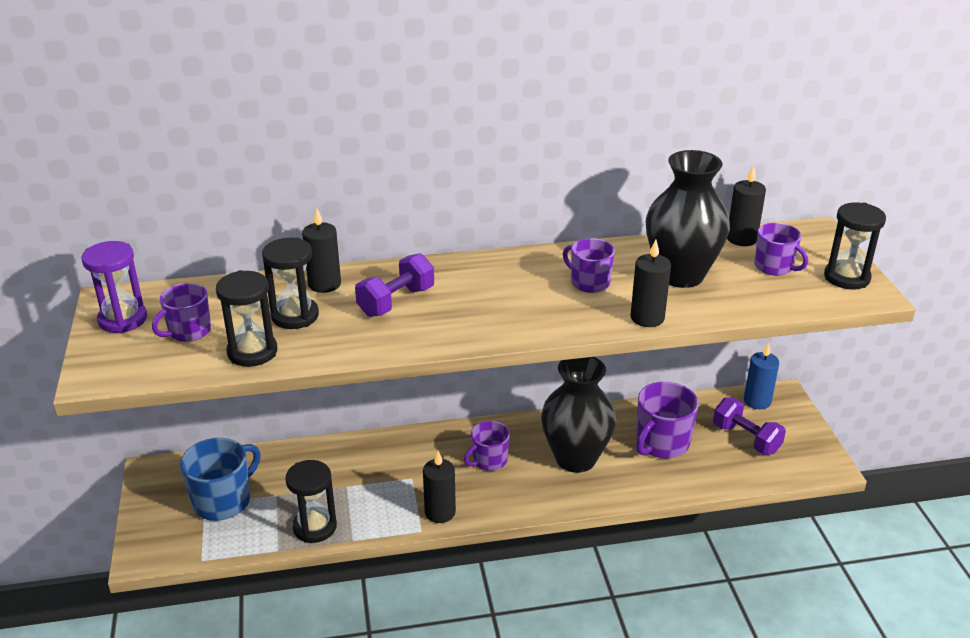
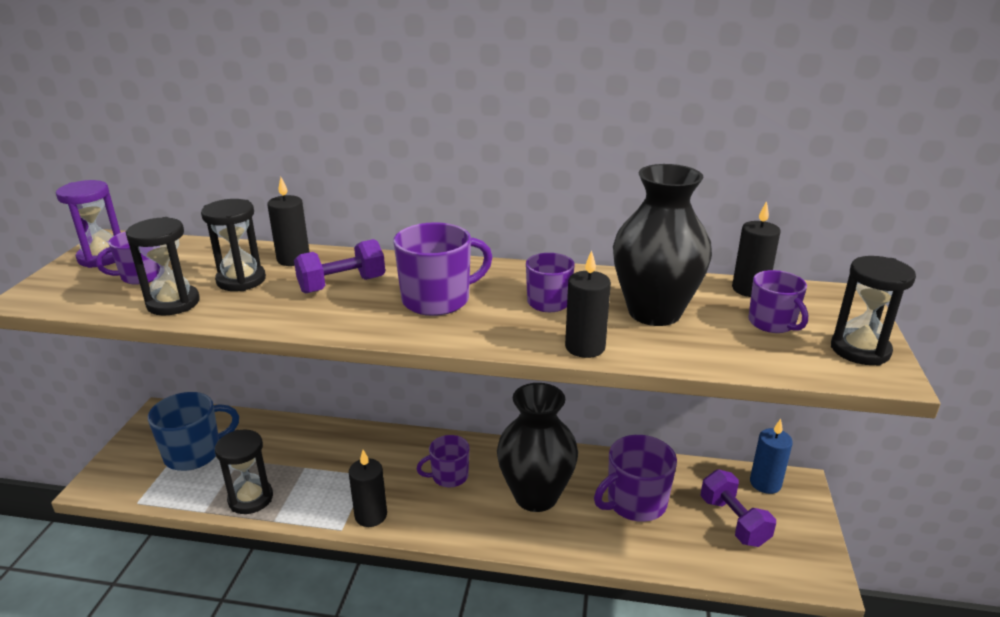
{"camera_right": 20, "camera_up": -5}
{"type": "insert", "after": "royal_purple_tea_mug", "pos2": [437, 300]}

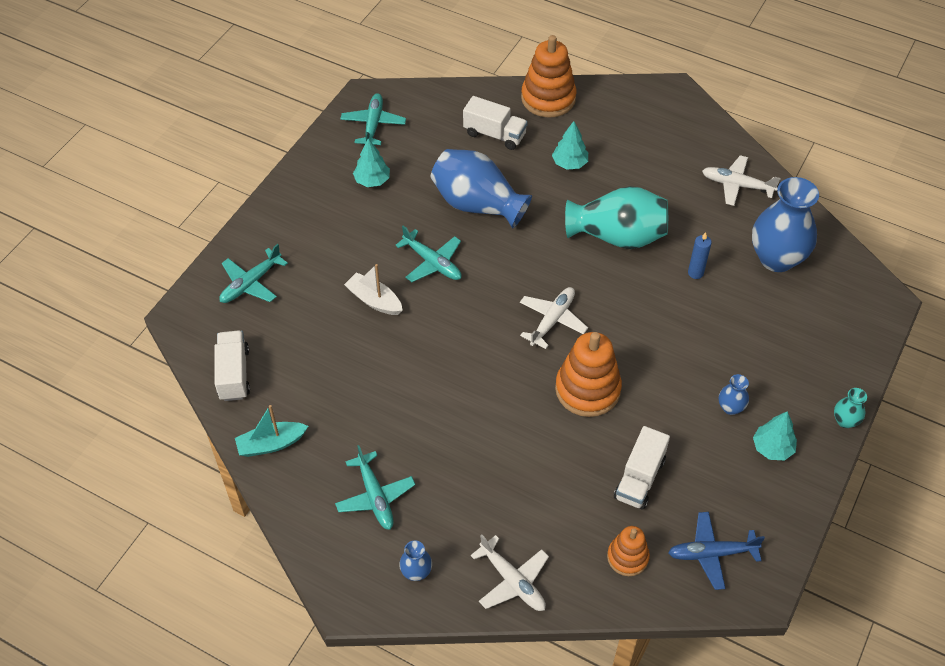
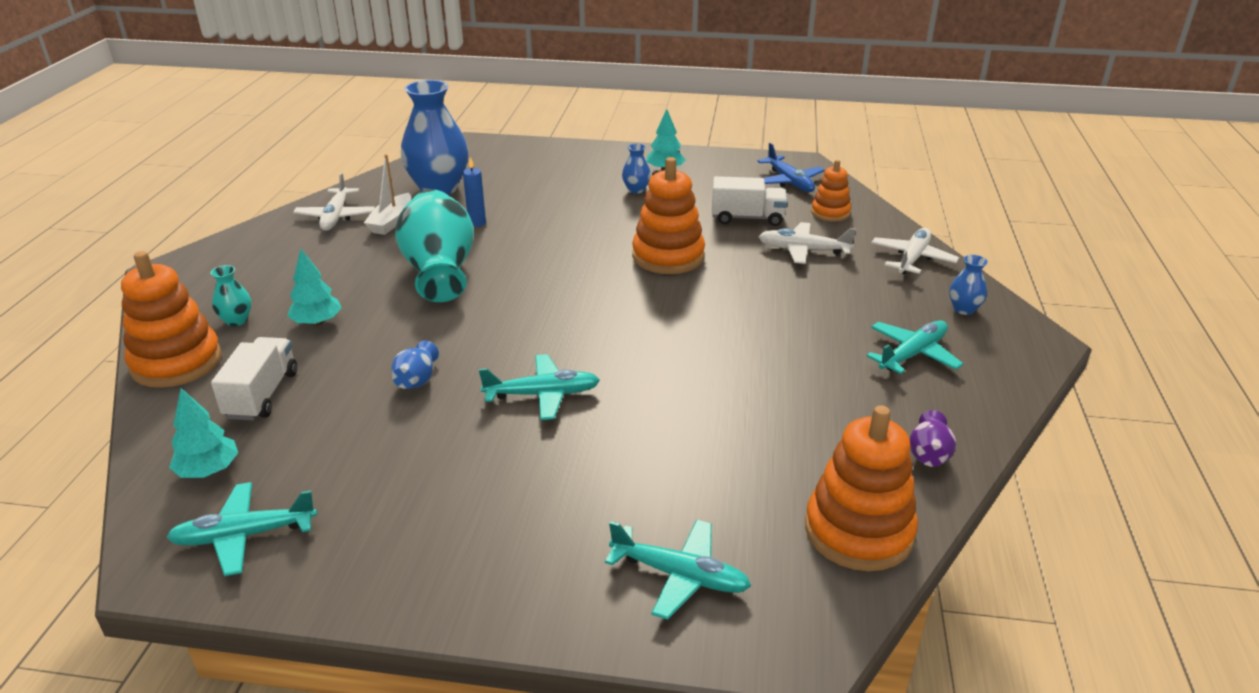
{"camera_right": -110, "camera_up": -20}
{"type": "move", "before": "pure_white_sailboat", "pos1": [374, 300], "pos2": [391, 222]}
{"type": "move", "before": "aqua_tree", "pos1": [372, 180], "pos2": [208, 471]}
{"type": "move", "before": "pure_white_toy_plane", "pos1": [552, 320], "pos2": [803, 250]}
{"type": "move", "before": "aqua_tall_vase", "pos1": [845, 421], "pos2": [236, 320]}
{"type": "replace", "before": "pure_white_truck", "after": "orange-coloured_ring_stacker", "pos1": [234, 374], "pos2": [858, 531]}
{"type": "replace", "before": "aqua_sailboat", "after": "royal_purple_tall_vase", "pos1": [271, 444], "pos2": [928, 455]}
{"type": "rotate", "before": "aqua_toy_plane", "pos1": [432, 262], "pos2": [542, 395], "turn": 60}
{"type": "resize", "before": "cobalt_tall_vase", "pos1": [477, 204], "pos2": [417, 380], "scale": 0.44}

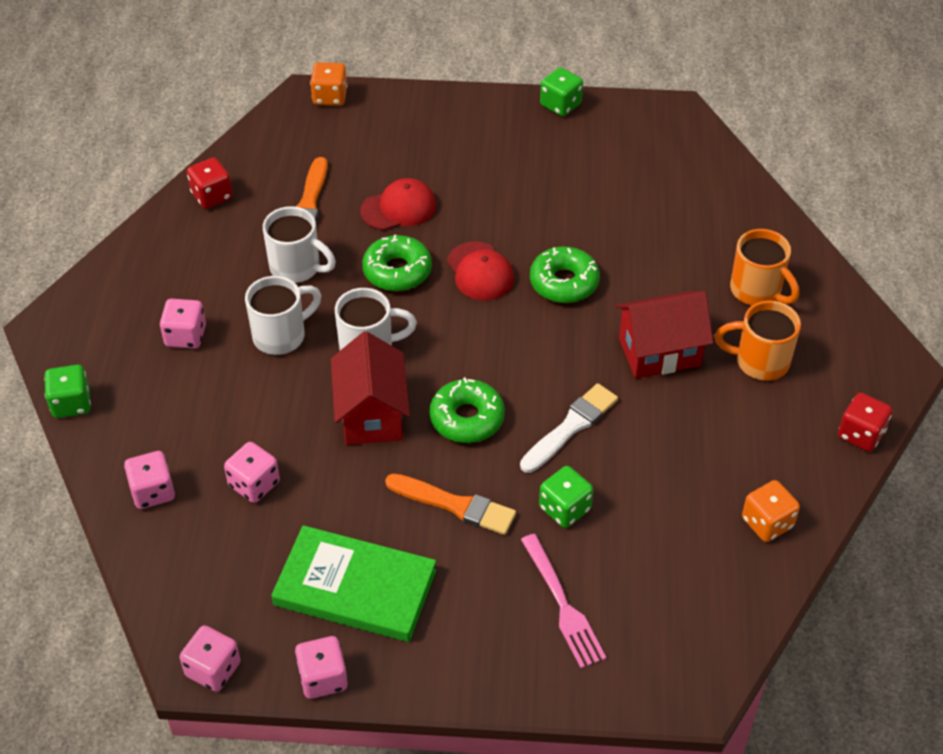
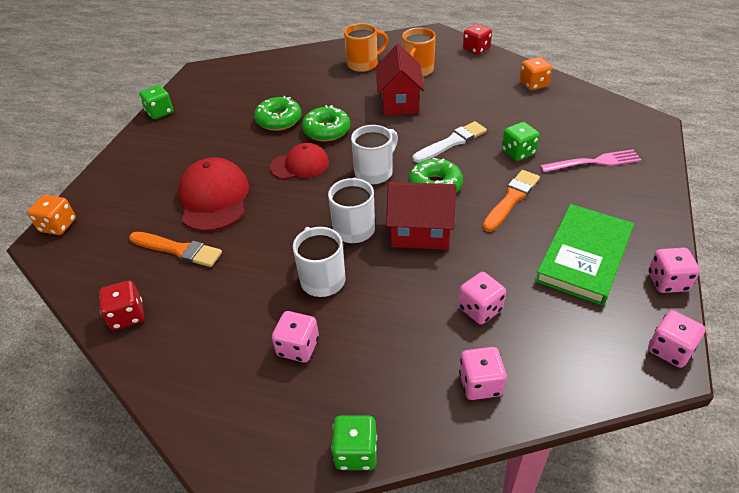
{"camera_right": -75, "camera_up": -5}
{"type": "move", "before": "pure_white_tea_mug", "pos1": [297, 268], "pos2": [375, 172]}
{"type": "move", "before": "green_doughnut", "pos1": [397, 271], "pos2": [279, 120]}
{"type": "rotate", "before": "pure_white_paint_brush", "pos1": [570, 427], "pos2": [452, 142], "turn": 90}
{"type": "resize", "before": "crimson_peaked_cap", "pos1": [399, 208], "pos2": [214, 198], "scale": 1.53}

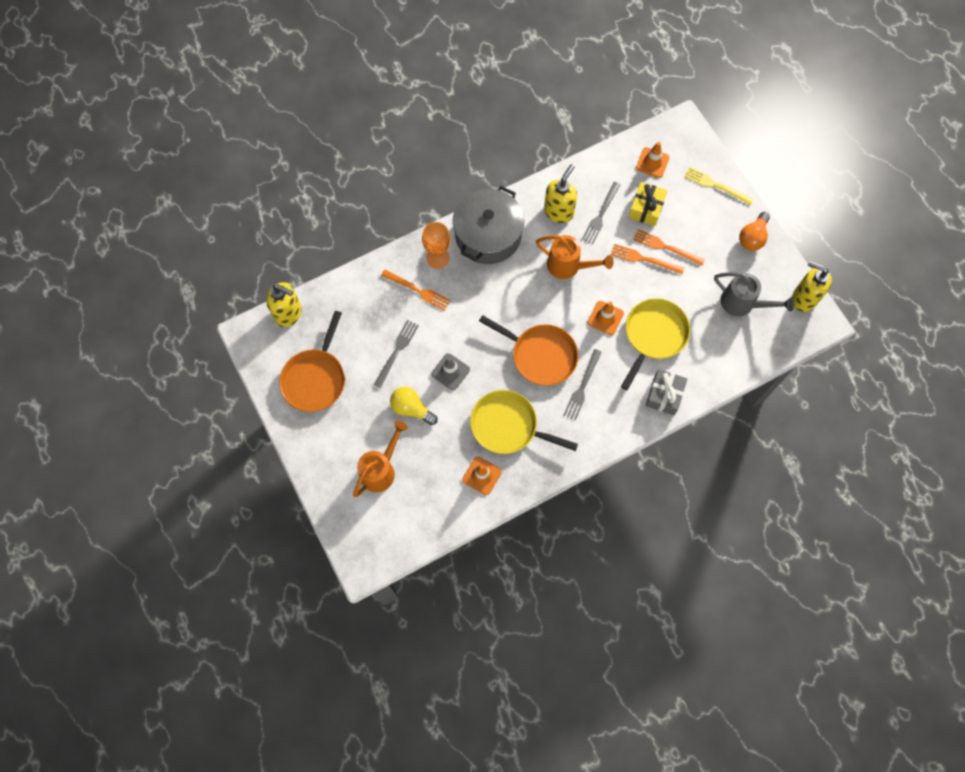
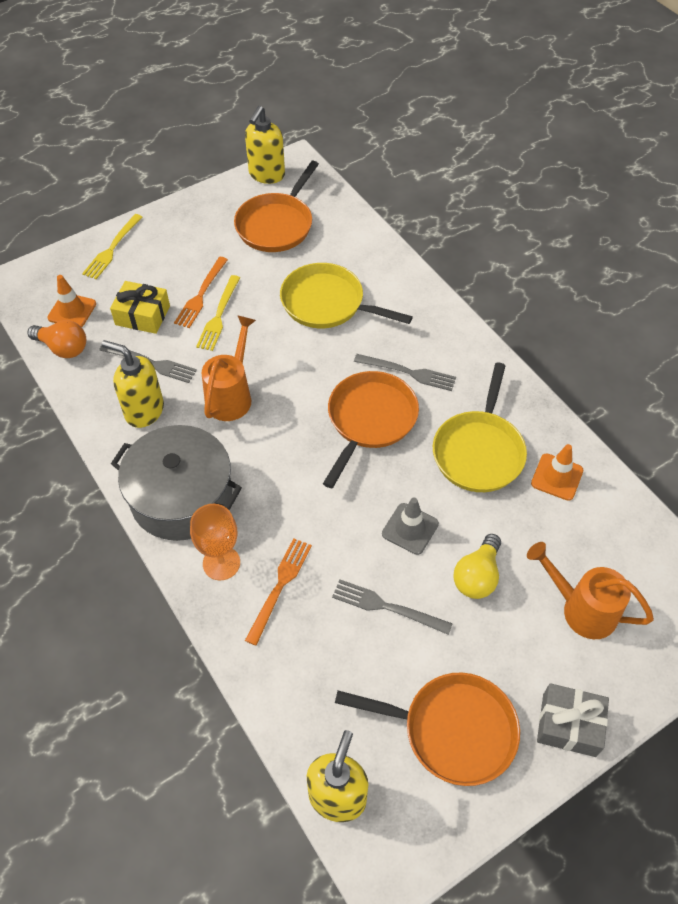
{"camera_right": -95, "camera_up": -15}
{"type": "delete", "before": "orange-coloured_road_cone", "pos1": [605, 318]}
{"type": "move", "before": "grey_wrapped_gift", "pos1": [664, 395], "pos2": [569, 725]}
{"type": "move", "before": "orange-coloured_light_bulb", "pos1": [752, 237], "pos2": [63, 348]}
{"type": "replace", "before": "grey_sprinkling_can", "after": "orange-coloured_frying_pan", "pos1": [742, 303], "pos2": [276, 225]}
{"type": "recolor", "before": "orange-coloured_dinner_fork", "after": "golden_dinner_fork", "pos1": [644, 259], "pos2": [219, 316]}

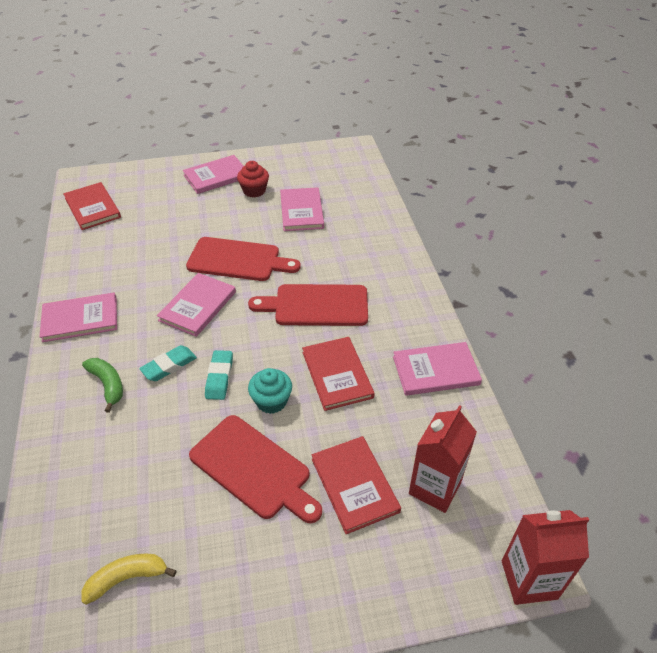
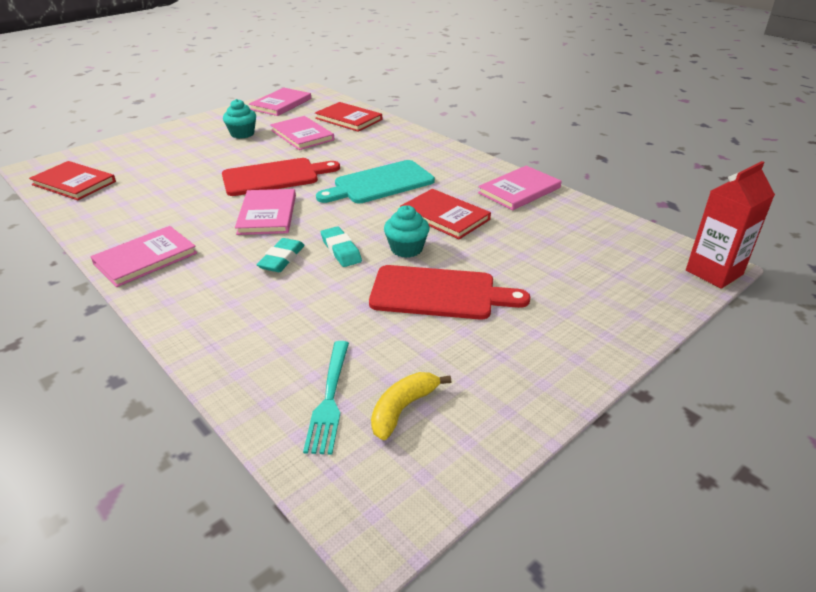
{"camera_right": -30, "camera_up": -10}
{"type": "delete", "before": "green_toy_banana", "pos1": [108, 385]}
{"type": "delete", "before": "crimson_carton", "pos1": [435, 488]}
{"type": "insert", "after": "aqua_dinner_fork", "pos2": [329, 399]}
{"type": "move", "before": "rose-pink_hardcover", "pos1": [216, 176], "pos2": [281, 104]}
{"type": "move", "before": "crimson_hardcover", "pos1": [354, 485], "pos2": [348, 119]}
{"type": "recolor", "before": "crimson_cupcake", "after": "aqua_cupcake", "pos1": [254, 191], "pos2": [242, 134]}
{"type": "recolor", "before": "crimson_cutting_board", "after": "aqua_cutting_board", "pos1": [316, 305], "pos2": [380, 183]}

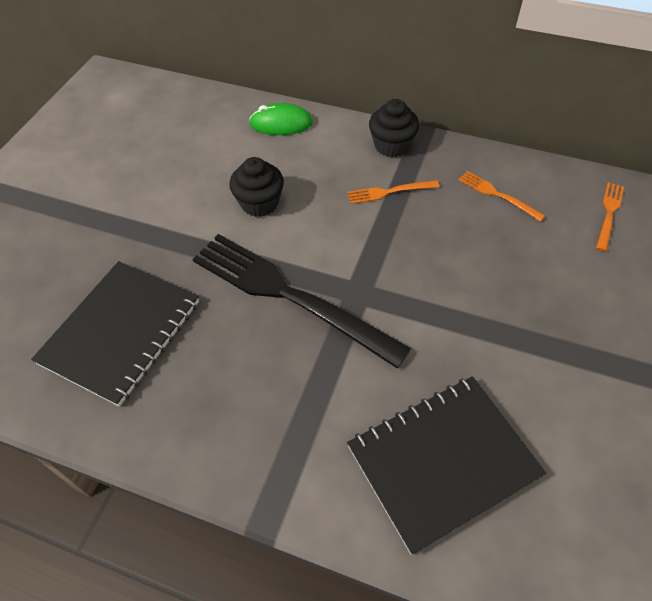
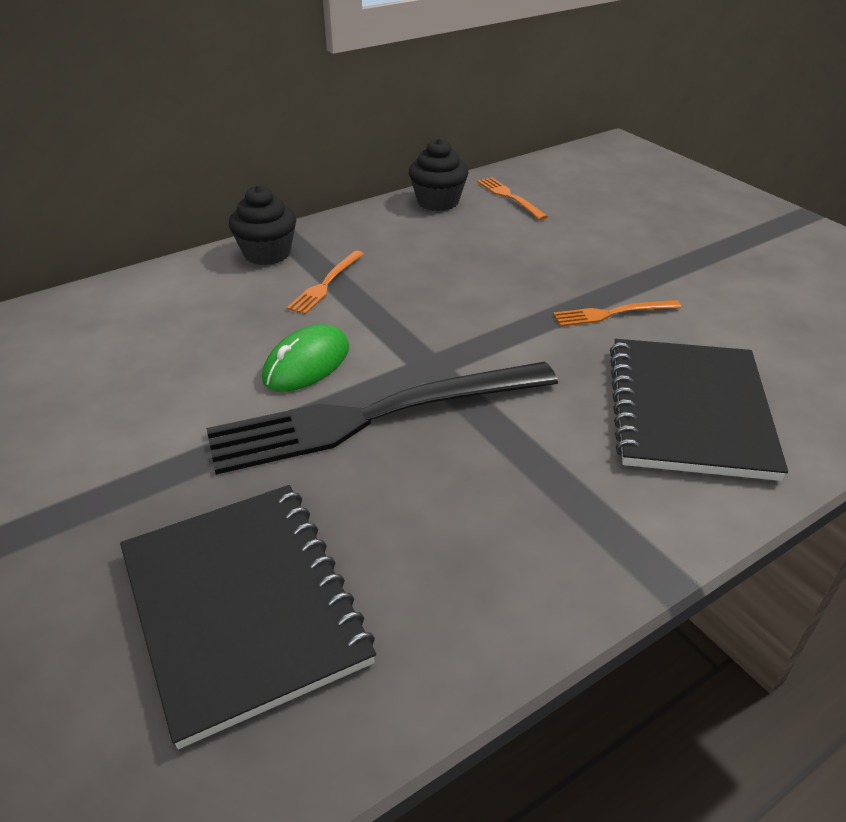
{"camera_right": -55, "camera_up": -15}
{"type": "move", "before": "ebony_cupcake", "pos1": [259, 203], "pos2": [438, 202]}
{"type": "move", "before": "green_computer_mouse", "pos1": [281, 123], "pos2": [307, 363]}
{"type": "move", "before": "orange-coloured_dinner_fork", "pos1": [497, 195], "pos2": [612, 313]}

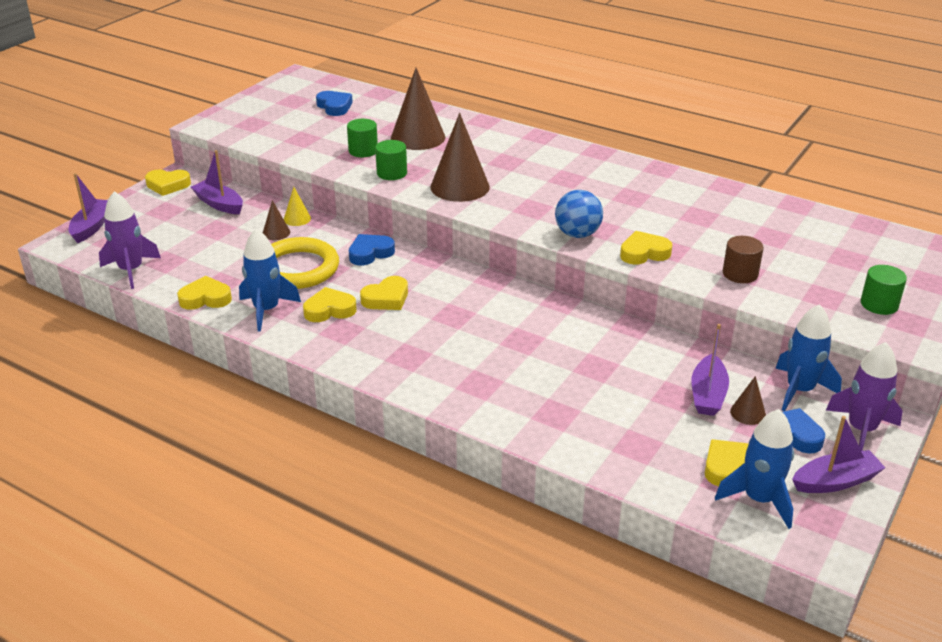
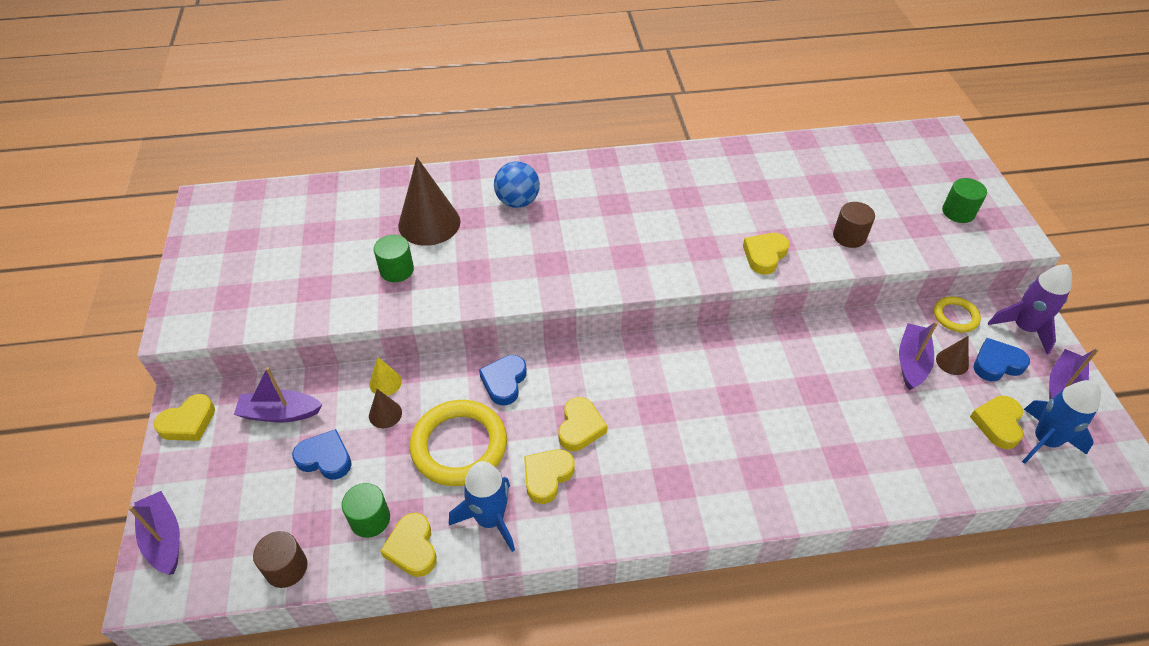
{"camera_right": -40, "camera_up": 15}
{"type": "delete", "before": "brown_solid_cone", "pos1": [460, 187]}
{"type": "move", "before": "cobalt_heart_shape", "pos1": [334, 107], "pos2": [325, 458]}
{"type": "move", "before": "green_solid_cylinder", "pos1": [392, 173], "pos2": [370, 519]}
{"type": "move", "before": "cobalt_ball", "pos1": [577, 234], "pos2": [518, 201]}
{"type": "replace", "before": "royal_purple_spaceship", "after": "brown_solid_cylinder", "pos1": [131, 270], "pos2": [286, 568]}
{"type": "replace", "before": "cobalt_spaceship", "after": "golden_hoop", "pos1": [799, 390], "pos2": [955, 316]}
{"type": "rotate", "before": "golden_heart_shape", "pos1": [205, 298], "pos2": [412, 548], "turn": -60}
{"type": "rotate", "before": "royal_purple_sailboat", "pos1": [708, 394], "pos2": [911, 362], "turn": -135}

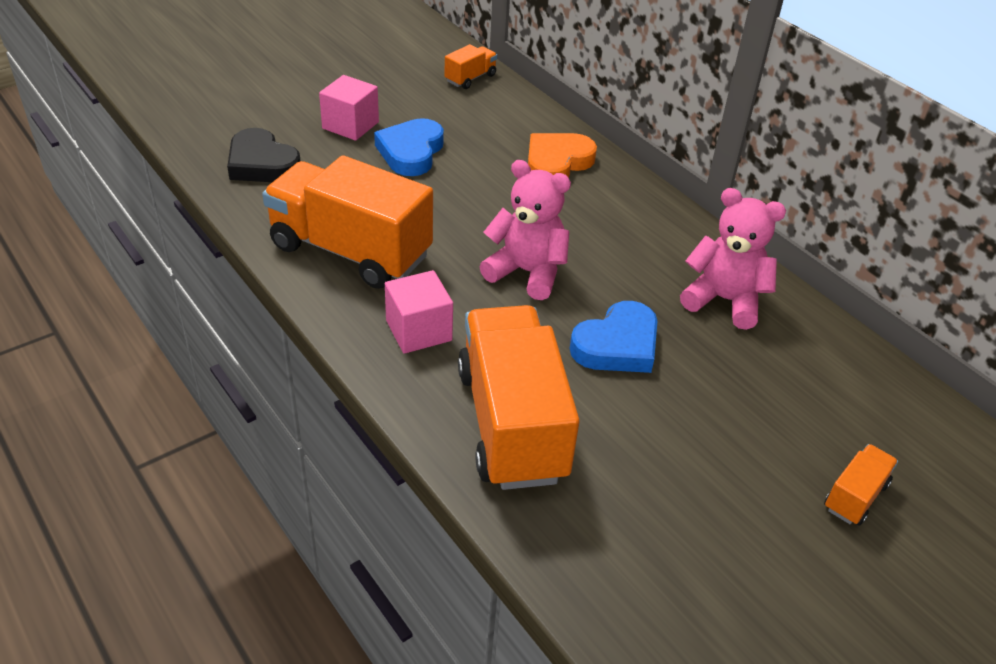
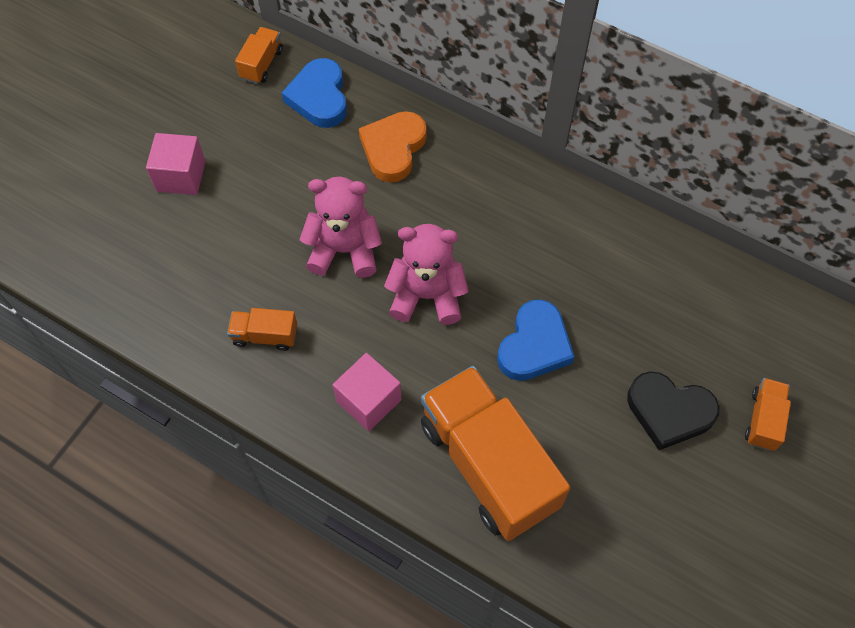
{"camera_right": -20, "camera_up": 20}
{"type": "move", "before": "ebony_heart_shape", "pos1": [262, 164], "pos2": [669, 412]}
{"type": "move", "before": "cobalt_heart_shape", "pos1": [411, 152], "pos2": [319, 97]}
{"type": "move", "before": "rose-pink_teddy_bear", "pos1": [724, 300], "pos2": [344, 250]}
{"type": "resize", "before": "orange-coloured_truck", "pos1": [350, 251], "pos2": [265, 335], "scale": 0.43}

